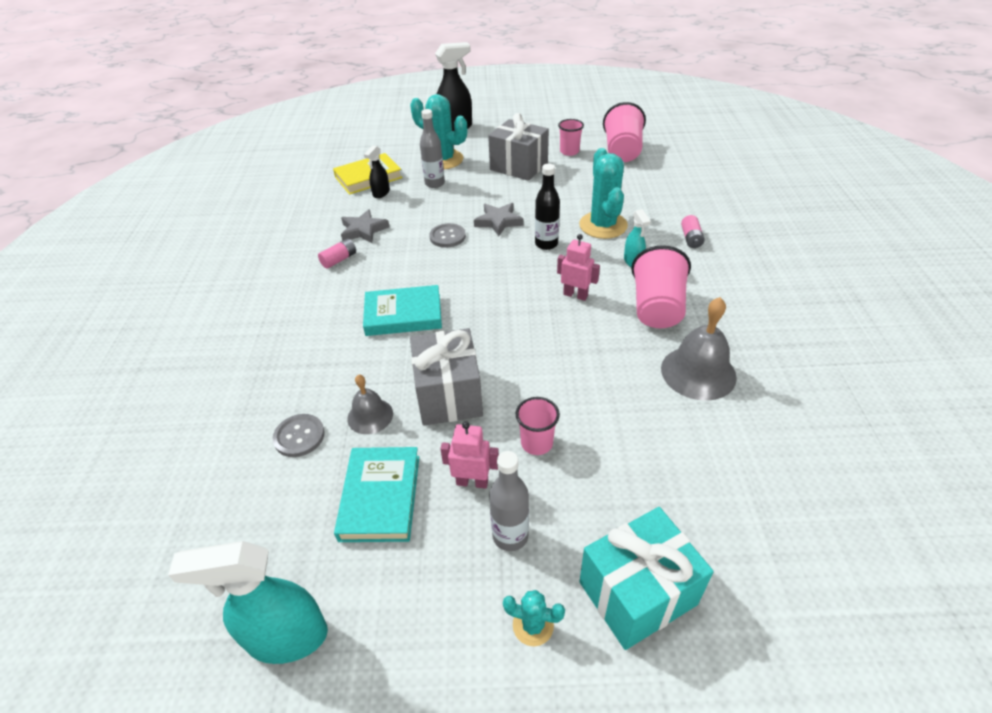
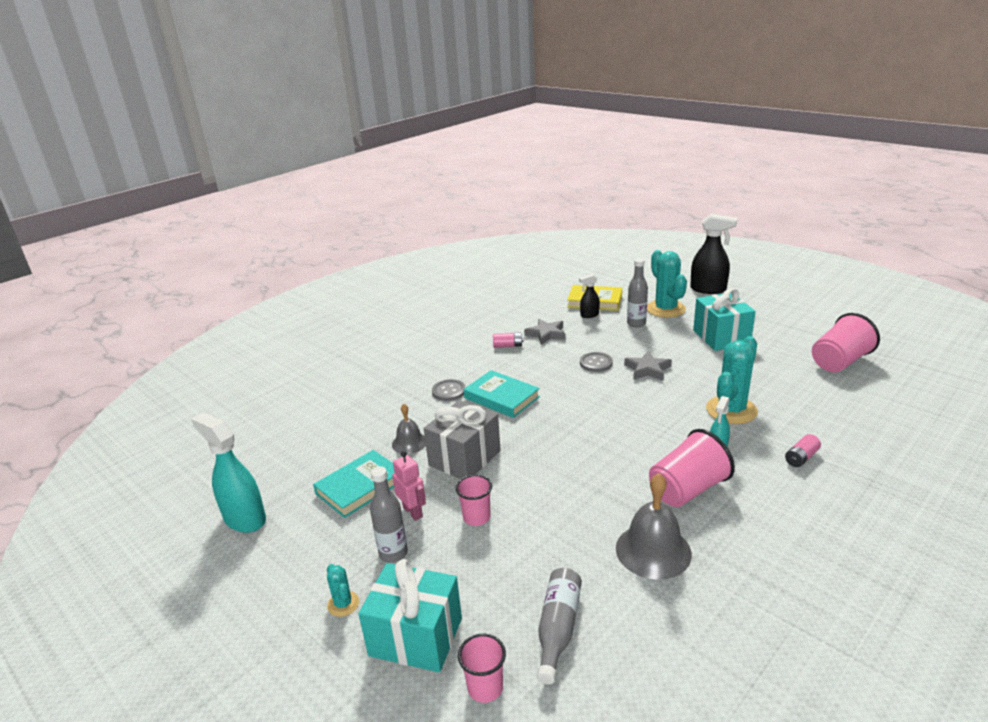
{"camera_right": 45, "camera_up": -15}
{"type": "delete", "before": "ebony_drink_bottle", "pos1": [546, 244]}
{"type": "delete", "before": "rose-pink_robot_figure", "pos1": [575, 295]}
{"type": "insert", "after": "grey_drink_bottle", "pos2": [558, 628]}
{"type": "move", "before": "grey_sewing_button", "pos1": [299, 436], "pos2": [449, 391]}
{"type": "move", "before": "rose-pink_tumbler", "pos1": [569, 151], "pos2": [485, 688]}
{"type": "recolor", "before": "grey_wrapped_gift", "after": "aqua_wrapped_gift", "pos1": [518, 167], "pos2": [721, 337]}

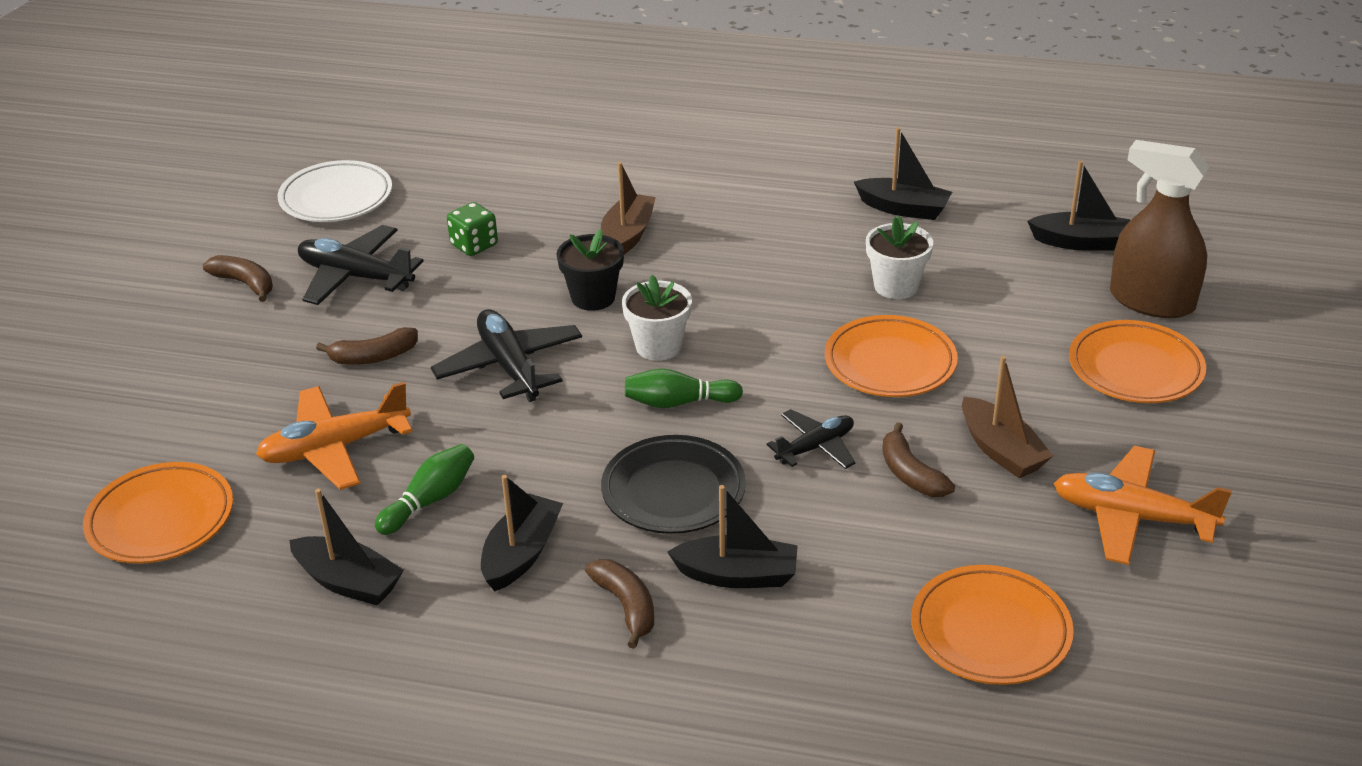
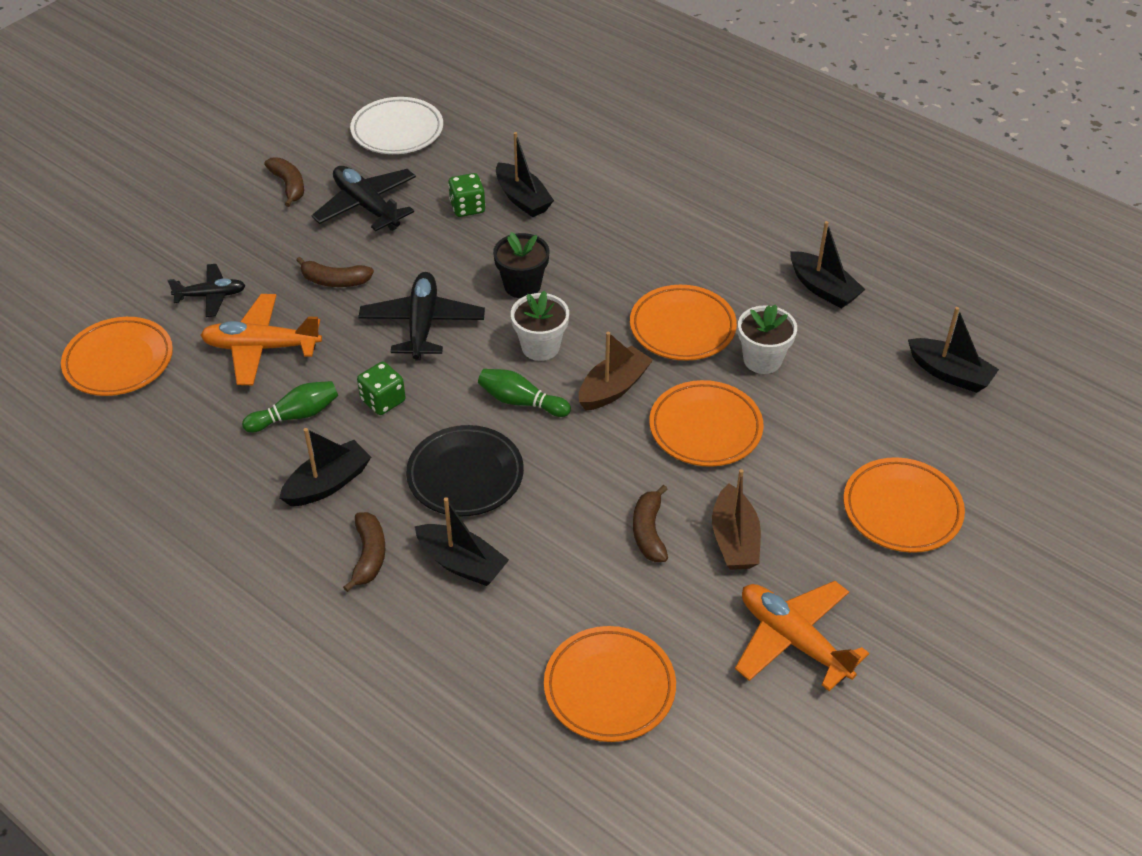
{"camera_right": 25, "camera_up": 10}
{"type": "delete", "before": "brown_sprayer", "pos1": [1151, 301]}
{"type": "insert", "after": "green_dice", "pos2": [383, 401]}
{"type": "insert", "after": "orange-coloured_plate", "pos2": [682, 328]}
{"type": "move", "before": "ebony_sailboat", "pos1": [348, 582], "pos2": [522, 199]}
{"type": "move", "before": "brown_sailboat", "pos1": [627, 235], "pos2": [614, 388]}
{"type": "move", "before": "ebony_toy_plane", "pos1": [815, 447], "pos2": [211, 296]}

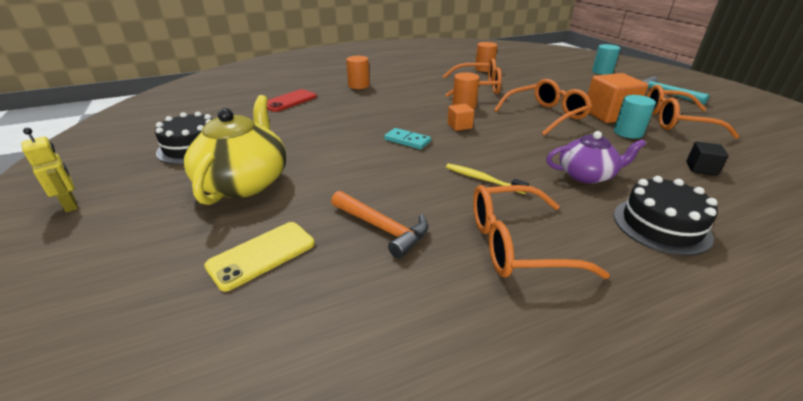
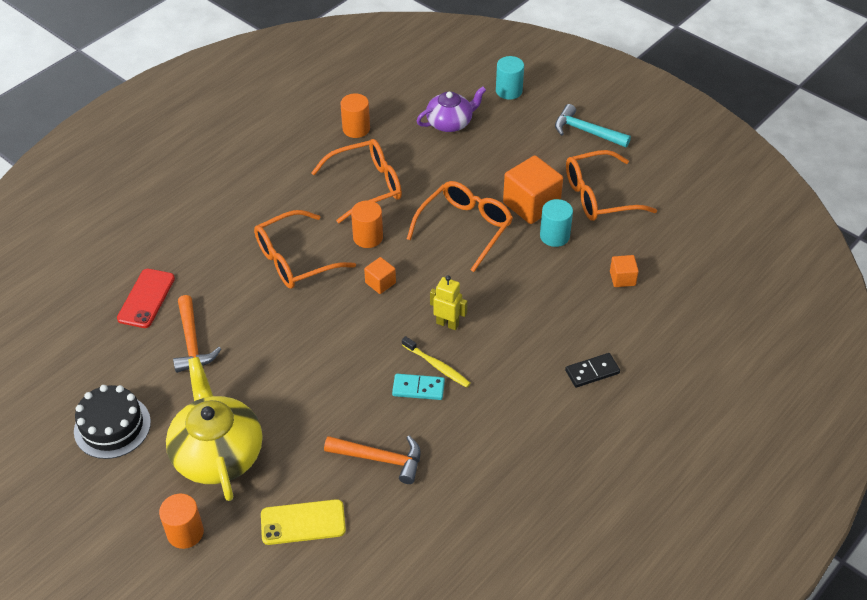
{"camera_right": -25, "camera_up": 15}
{"type": "insert", "after": "orange-coloured_carpenter's_hammer", "pos2": [192, 342]}
{"type": "move", "before": "golden_robot_figure", "pos1": [71, 205], "pos2": [447, 324]}
{"type": "move", "before": "orange-coloured_solid_cylinder", "pos1": [358, 85], "pos2": [185, 532]}
{"type": "move", "before": "aqua_domino_tile", "pos1": [407, 140], "pos2": [418, 388]}
{"type": "move", "before": "orange-coloured_eyeglasses", "pos1": [518, 244], "pos2": [296, 259]}
{"type": "move", "before": "royal_purple_china_teapot", "pos1": [586, 175], "pos2": [450, 122]}
{"type": "replace", "before": "ebony_layer_cake", "after": "ebony_domino_tile", "pos1": [661, 225], "pos2": [592, 372]}
{"type": "recolor", "before": "ebony_cube", "after": "orange-coloured_cube", "pos1": [701, 168], "pos2": [622, 278]}
{"type": "rotate", "before": "golden_mobile_phone", "pos1": [262, 255], "pos2": [303, 522], "turn": 60}
{"type": "rotate", "before": "golden_tooth_brush", "pos1": [482, 179], "pos2": [437, 366], "turn": -150}

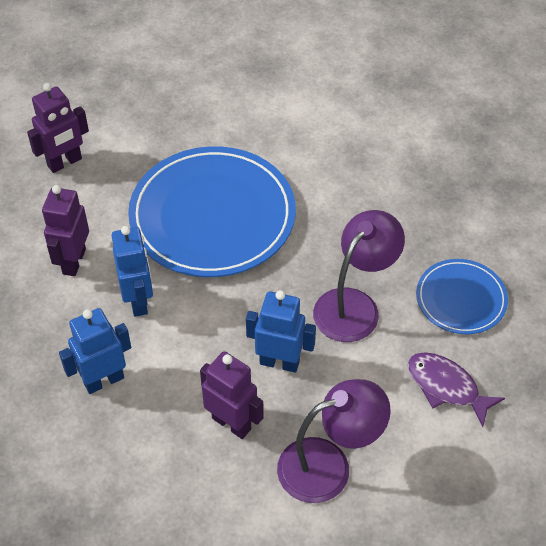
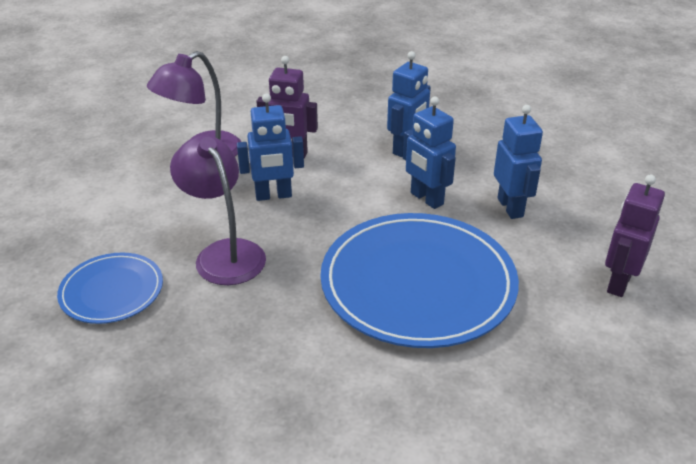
{"camera_right": 155, "camera_up": -15}
{"type": "delete", "before": "royal_purple_toy_fish", "pos1": [446, 387]}
{"type": "recolor", "before": "royal_purple_robot_figure", "after": "cobalt_robot_figure", "pos1": [73, 261], "pos2": [510, 207]}
{"type": "rotate", "before": "royal_purple_lamp", "pos1": [354, 305], "pos2": [224, 253], "turn": 135}

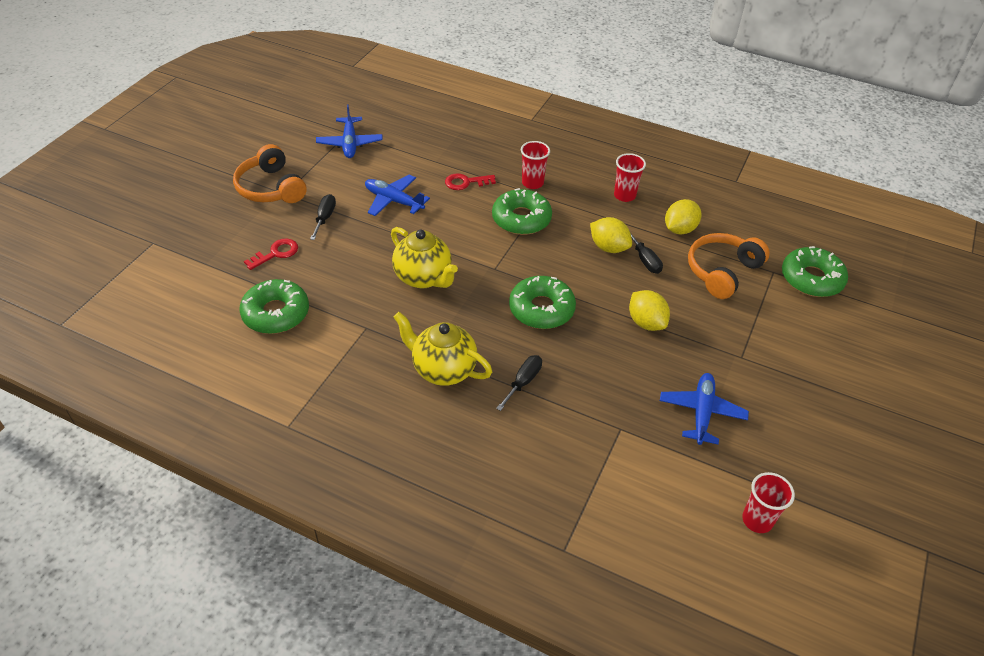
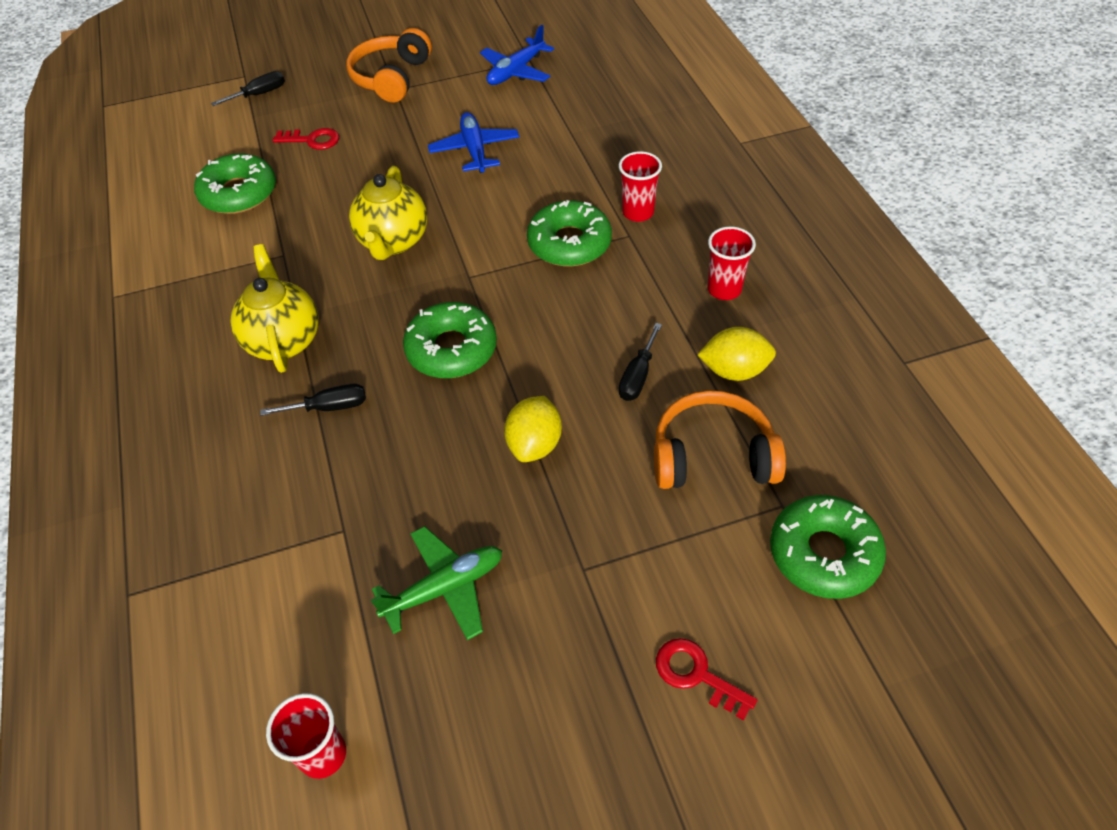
{"camera_right": 50, "camera_up": 5}
{"type": "delete", "before": "golden_citrus_fruit", "pos1": [608, 247]}
{"type": "move", "before": "ebony_screwdriver", "pos1": [325, 218], "pos2": [259, 94]}
{"type": "move", "before": "crimson_key", "pos1": [466, 182], "pos2": [696, 675]}
{"type": "recolor", "before": "cobalt_toy_plane", "after": "green_toy_plane", "pos1": [701, 412], "pos2": [444, 588]}

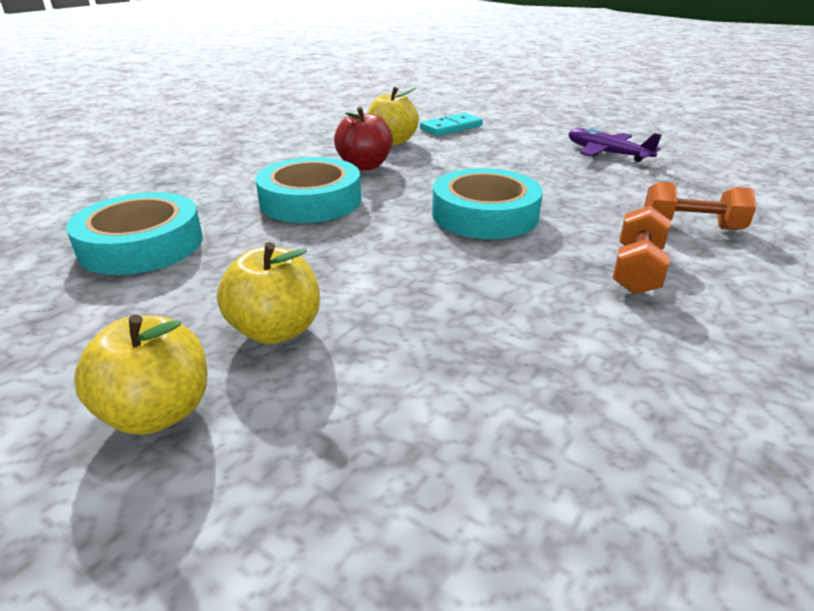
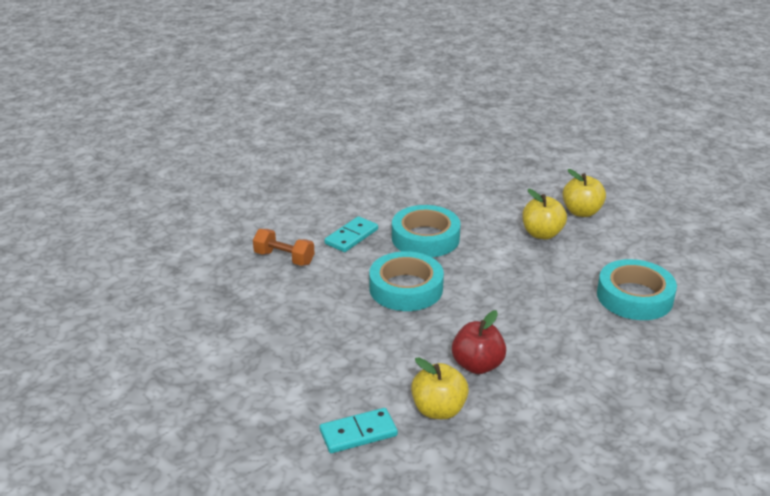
{"camera_right": -165, "camera_up": 0}
{"type": "delete", "before": "royal_purple_toy_plane", "pos1": [607, 153]}
{"type": "move", "before": "aqua_tape", "pos1": [310, 201], "pos2": [425, 238]}
{"type": "replace", "before": "orange-coloured_hand_weight", "after": "aqua_domino_tile", "pos1": [636, 270], "pos2": [351, 236]}

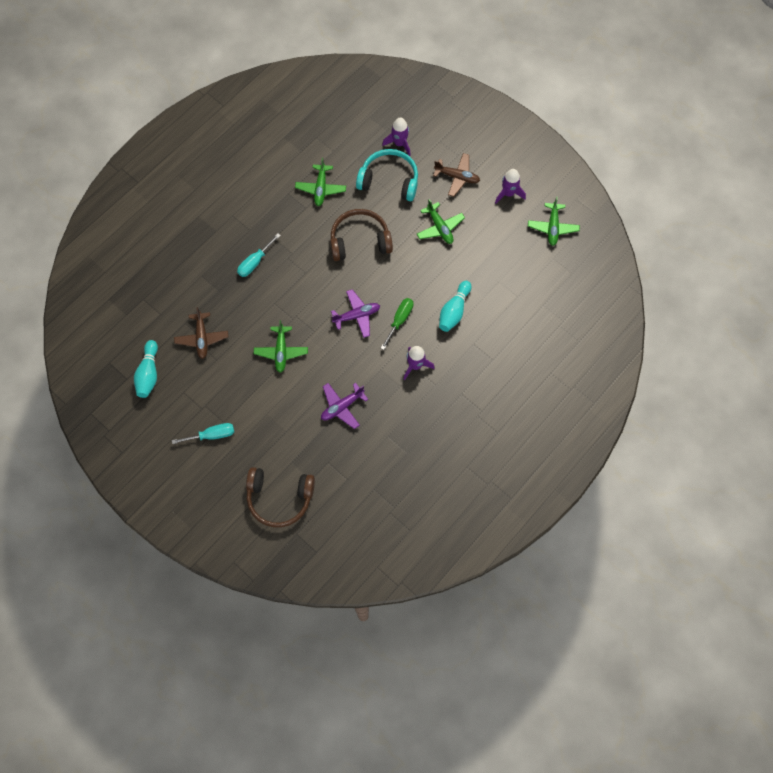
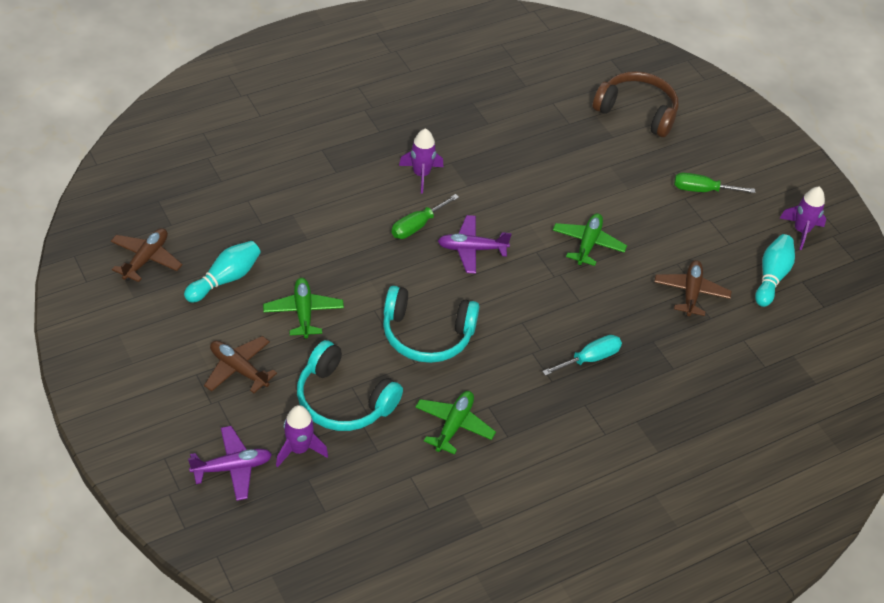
{"camera_right": -165, "camera_up": -20}
{"type": "move", "before": "royal_purple_toy_plane", "pos1": [342, 407], "pos2": [232, 467]}
{"type": "move", "before": "aqua_bowling_pin", "pos1": [454, 311], "pos2": [225, 279]}
{"type": "move", "before": "royal_purple_spaceship", "pos1": [508, 193], "pos2": [801, 231]}
{"type": "recolor", "before": "aqua_screwdriver", "after": "green_screwdriver", "pos1": [212, 435], "pos2": [702, 190]}
{"type": "recolor", "before": "brown_headset", "after": "aqua_headset", "pos1": [360, 241], "pos2": [427, 334]}
{"type": "recolor", "before": "green_toy_plane", "after": "brown_toy_plane", "pos1": [552, 227], "pos2": [146, 259]}

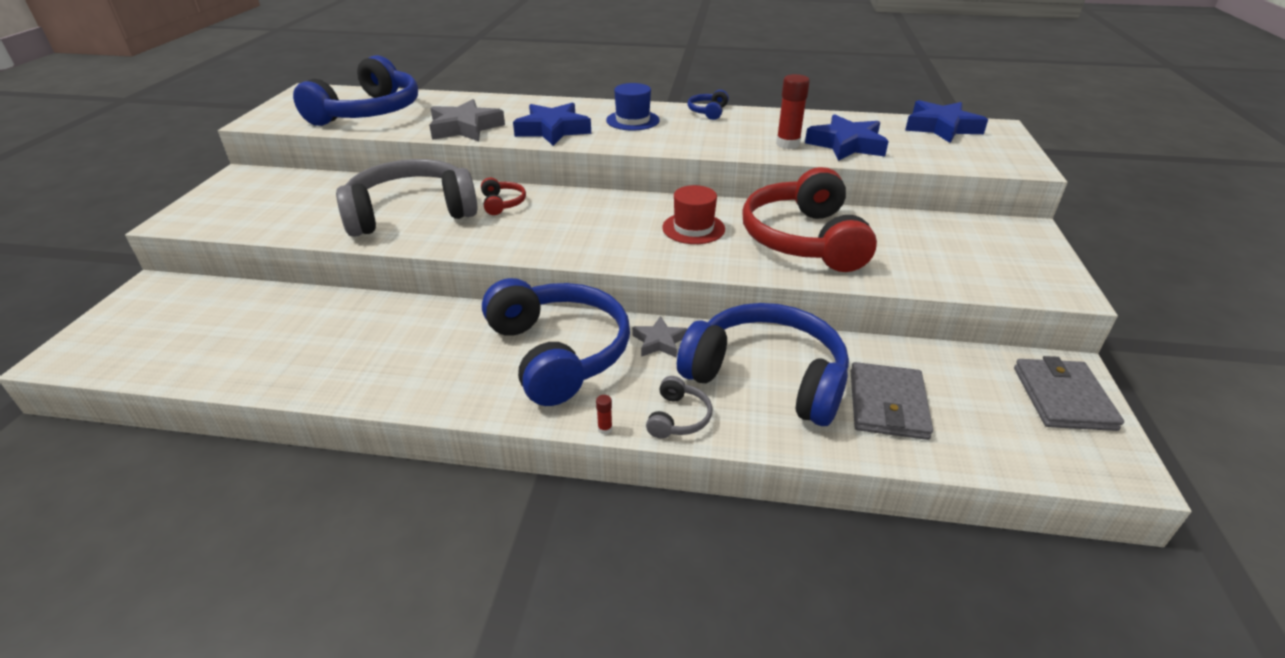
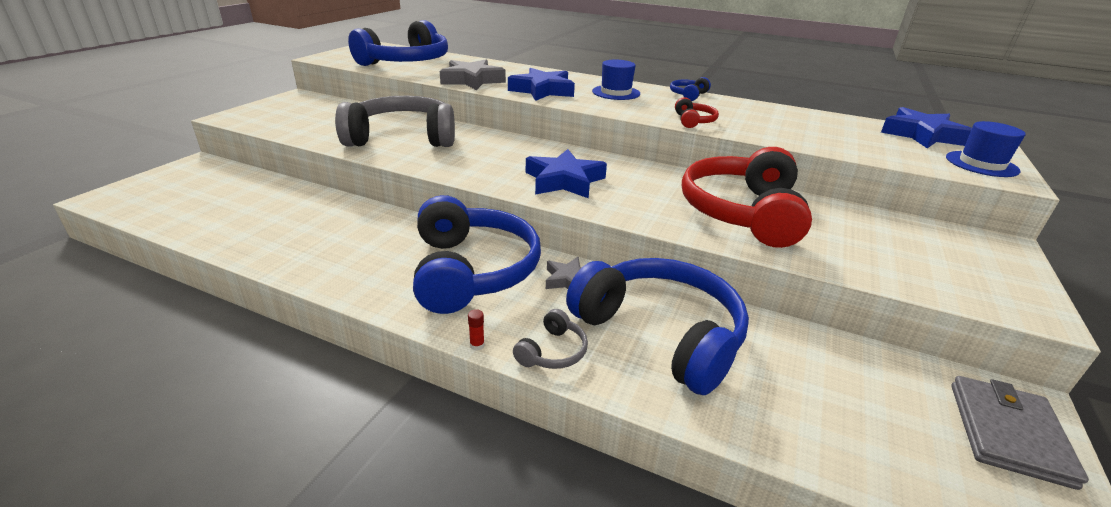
{"camera_right": 15, "camera_up": -5}
{"type": "delete", "before": "crimson_top_hat", "pos1": [693, 228]}
{"type": "delete", "before": "crimson_glue", "pos1": [787, 144]}
{"type": "delete", "before": "grey_wallet", "pos1": [888, 404]}
{"type": "insert", "after": "cobalt_top_hat", "pos2": [981, 164]}
{"type": "move", "before": "crimson_headset", "pos1": [502, 203], "pos2": [693, 121]}
{"type": "move", "before": "cobalt_star", "pos1": [846, 145], "pos2": [564, 181]}

